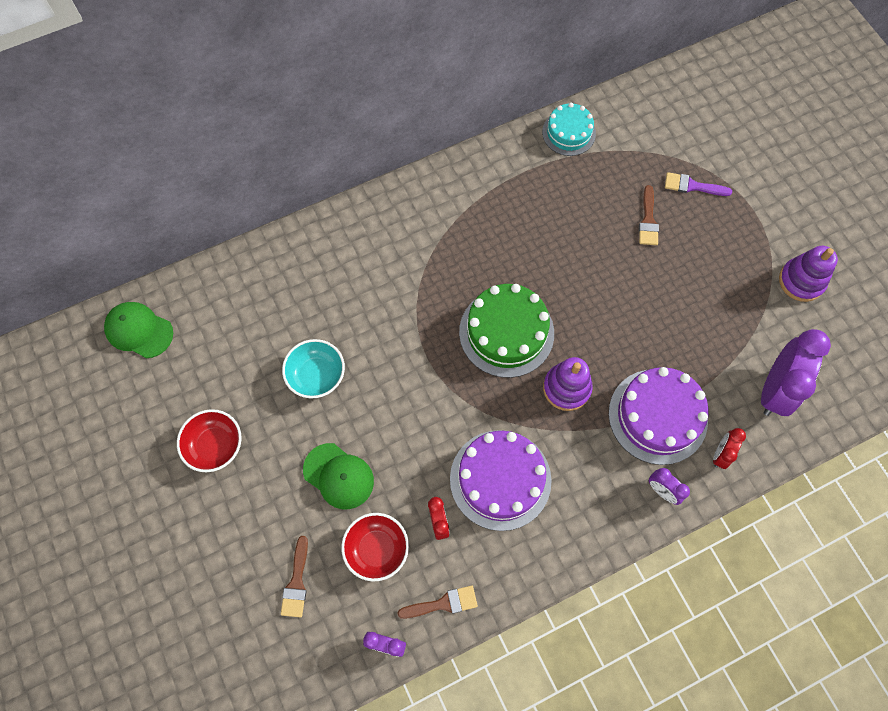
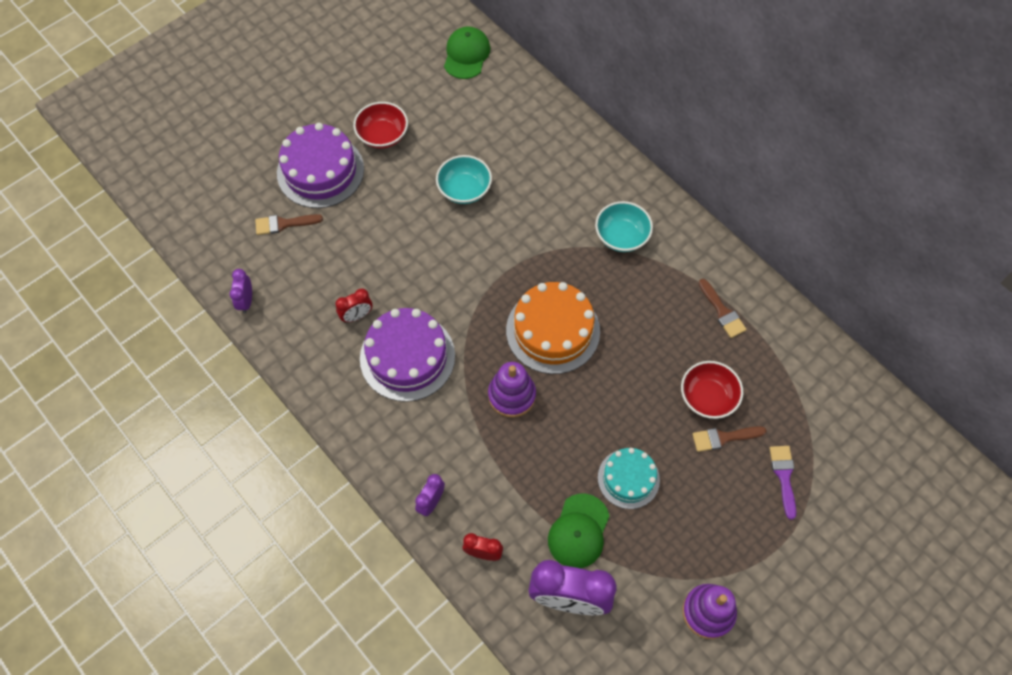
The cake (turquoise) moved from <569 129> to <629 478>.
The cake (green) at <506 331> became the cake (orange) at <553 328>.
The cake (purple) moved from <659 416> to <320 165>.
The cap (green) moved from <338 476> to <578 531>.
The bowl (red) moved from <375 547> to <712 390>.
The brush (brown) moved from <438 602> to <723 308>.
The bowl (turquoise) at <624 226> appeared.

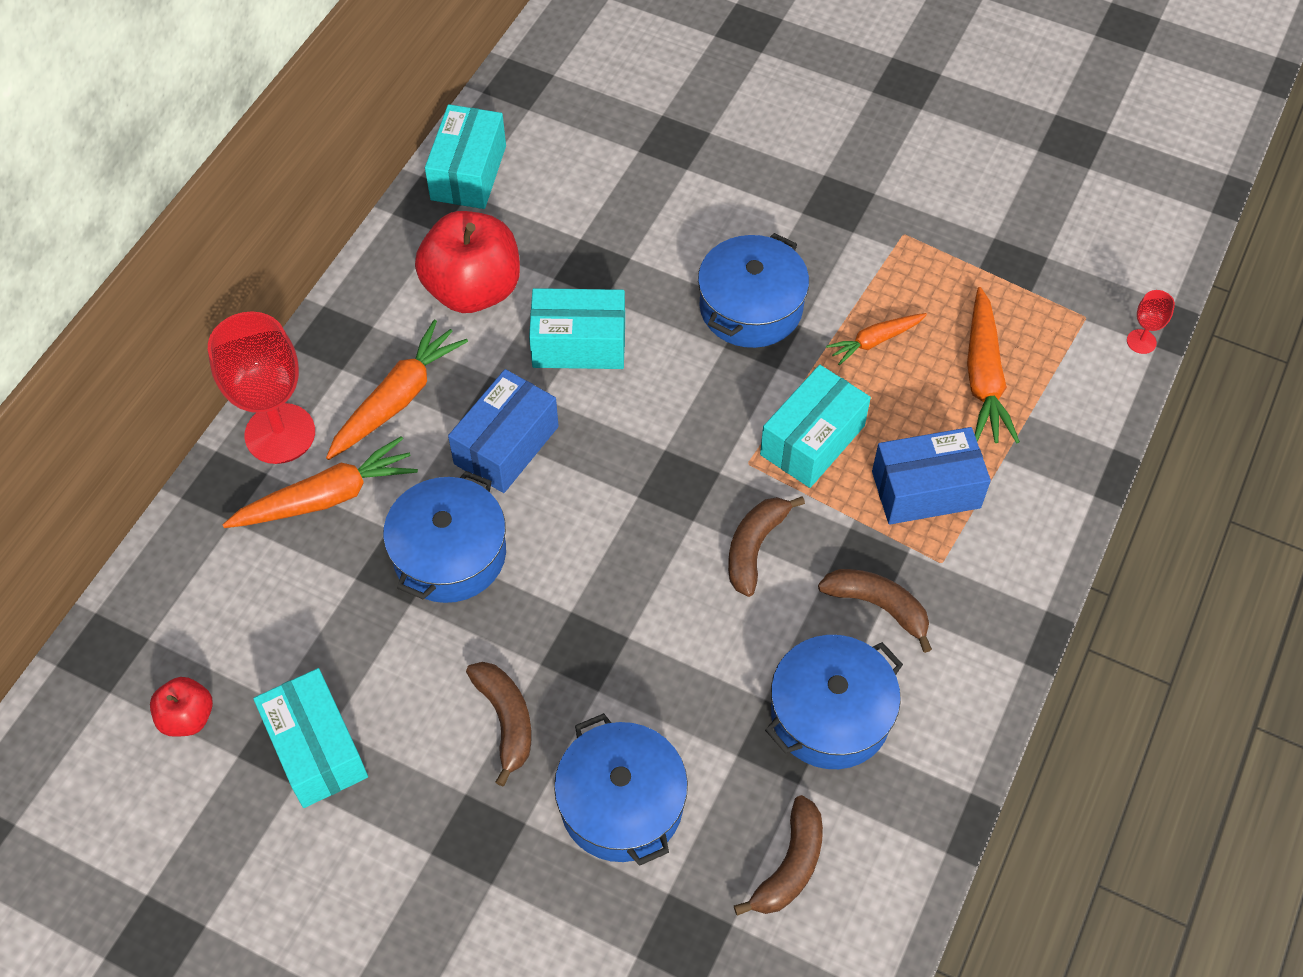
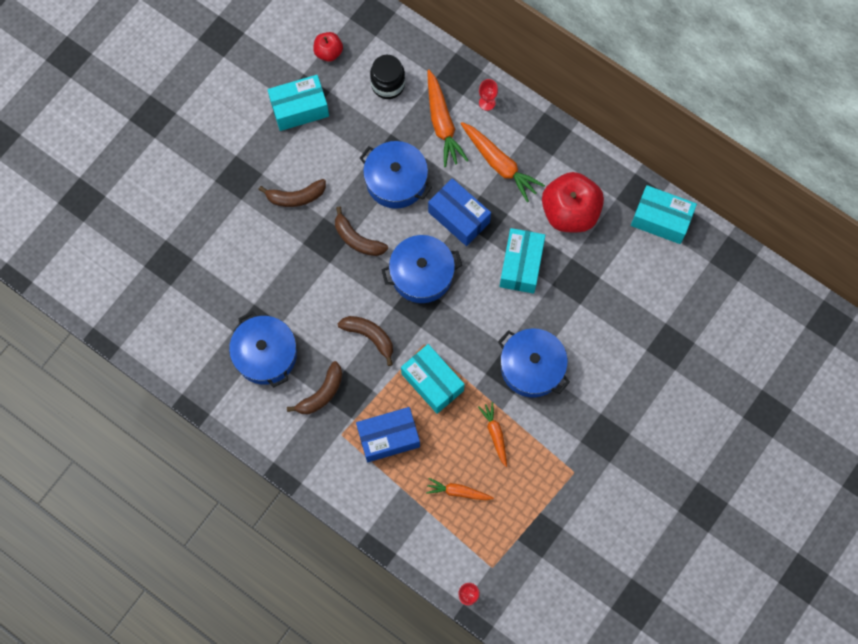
The carrot (orange) at <993 365> changed to 0.60 times the size.
The goblet (red) at <261 387> changed to 0.43 times the size.
The box (blue) at <931 476> turned 75 degrees clockwise.
The pot (blue) moved from <621 789> to <421 269>.
The banana (brown) moved from <778 855> to <361 231>.
The jar (black) at <387 77> appeared.

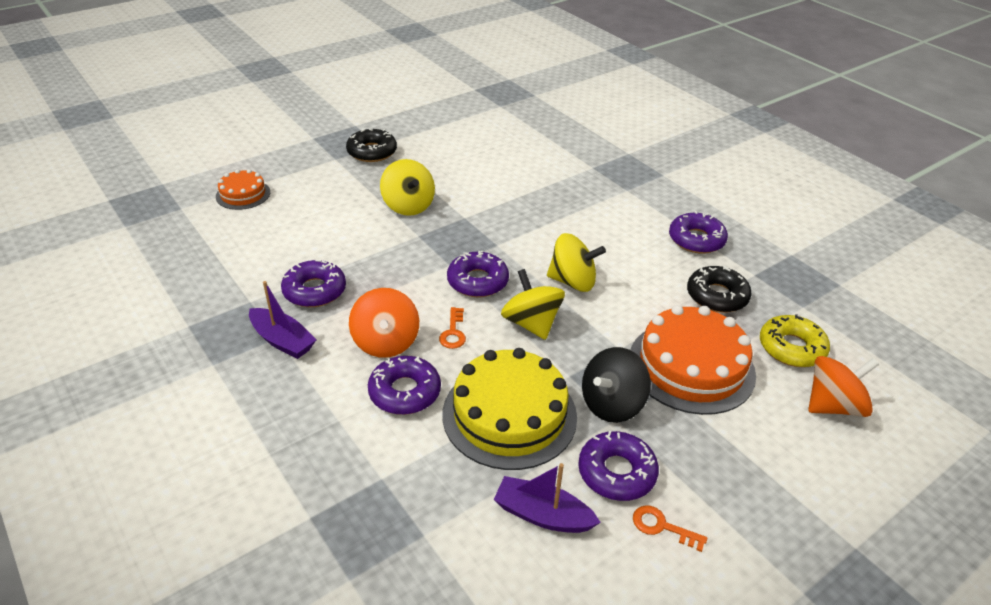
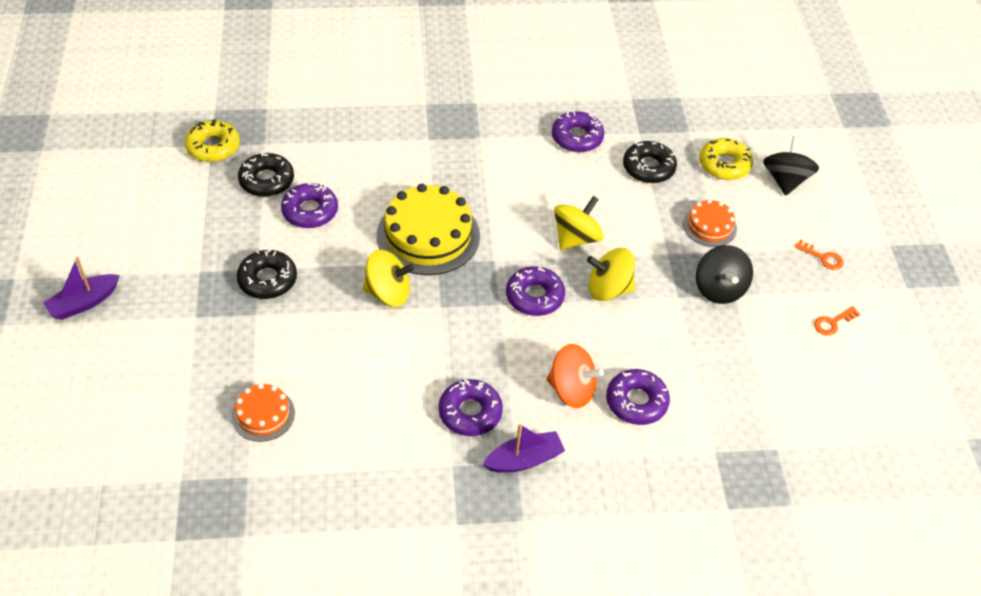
The cake (orange) at <693 360> changed to 0.53 times the size.
The key (orange) moved from <452 328> to <819 254>.
The cake (yellow) moved from <509 409> to <428 229>.
The spinning top (orange) at <843 386> became the spinning top (black) at <791 166>.
The donut (purple) moved from <618 466> to <309 205>.
The boat (purple) moved from <547 498> to <81 288>.
The donut (yellow) at <212 140> appeared.
The donut (black) at <266 174> appeared.

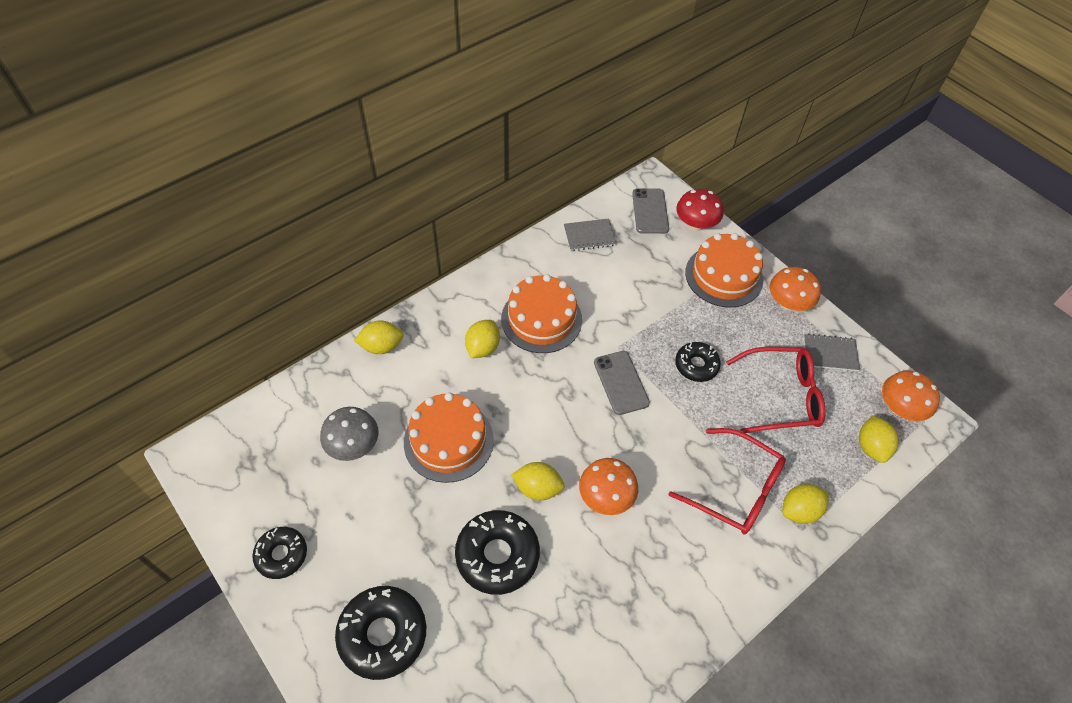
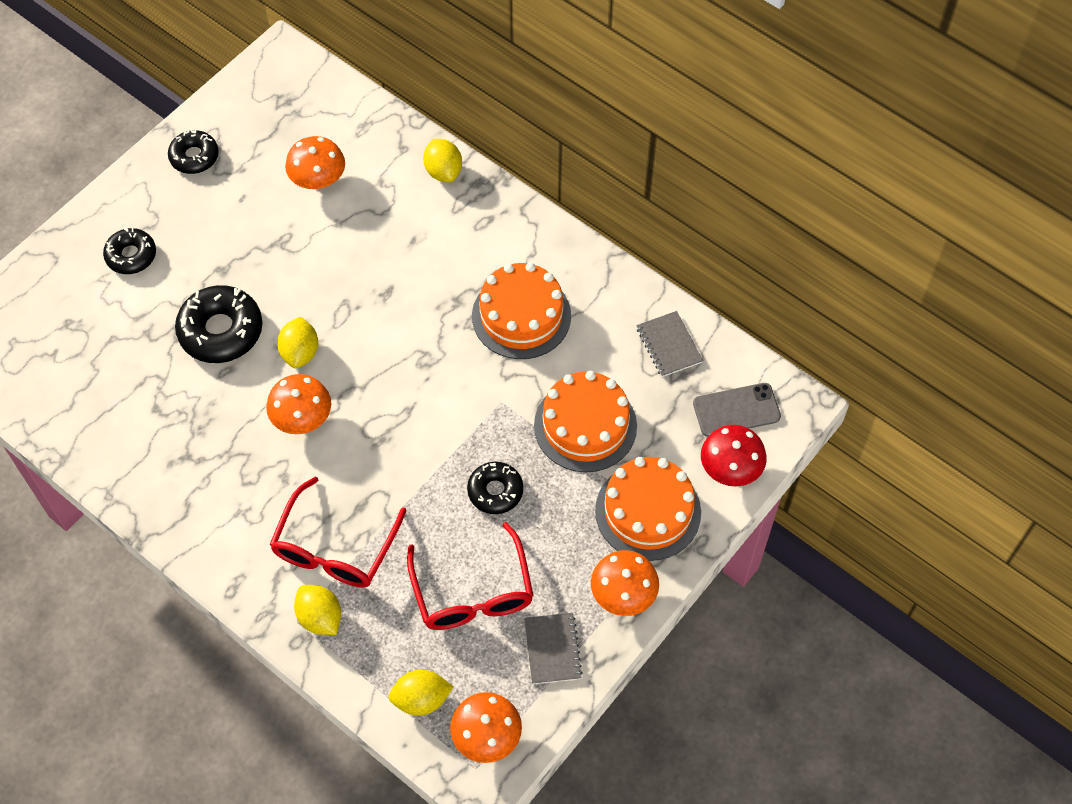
The lemon (yellow) at <482 339> disappeared.
The phone (grey) at <622 383> disappeared.
The cake (orange) moved from <449 437> to <585 421>.
The mushroom (grey) at <349 434> became the mushroom (orange) at <315 162>.
The donut (black) at <380 633> changed to 0.62 times the size.

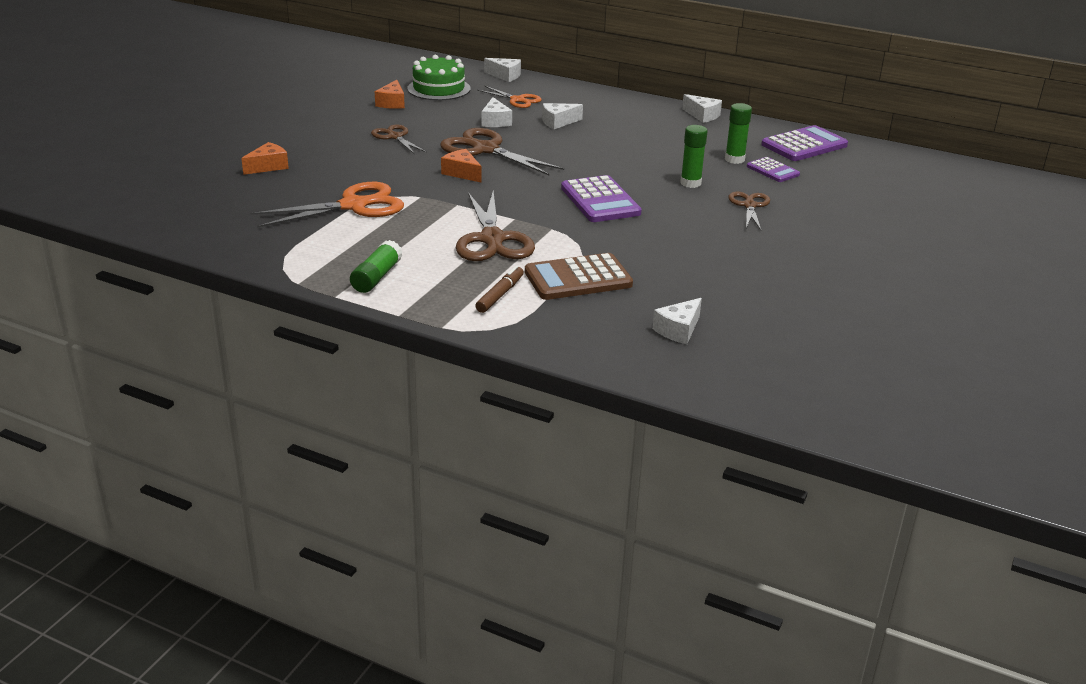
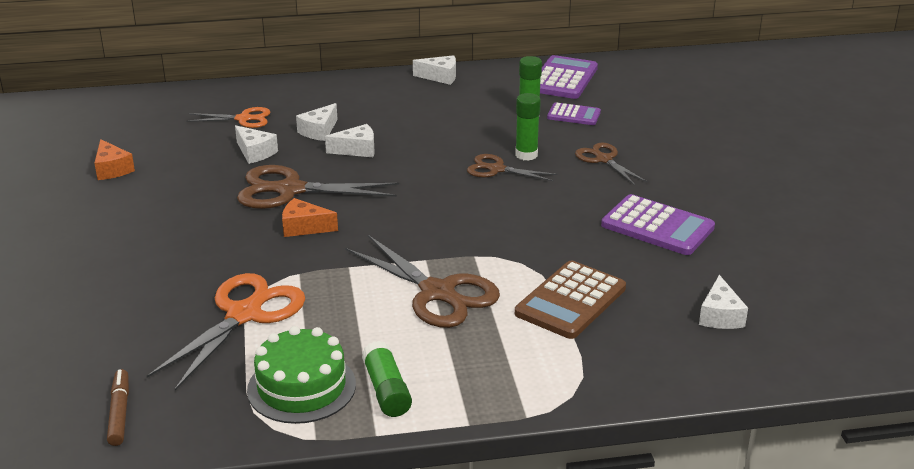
The cake (green) moved from <439 77> to <301 375>.
The cheese (white) moved from <502 70> to <349 140>.
The scissors (brown) moved from <398 139> to <512 167>.
The cheese (orange) at <265 158> disappeared.
The calculator (purple) moved from <601 198> to <658 224>.
The marker (brown) moved from <499 289> to <118 407>.

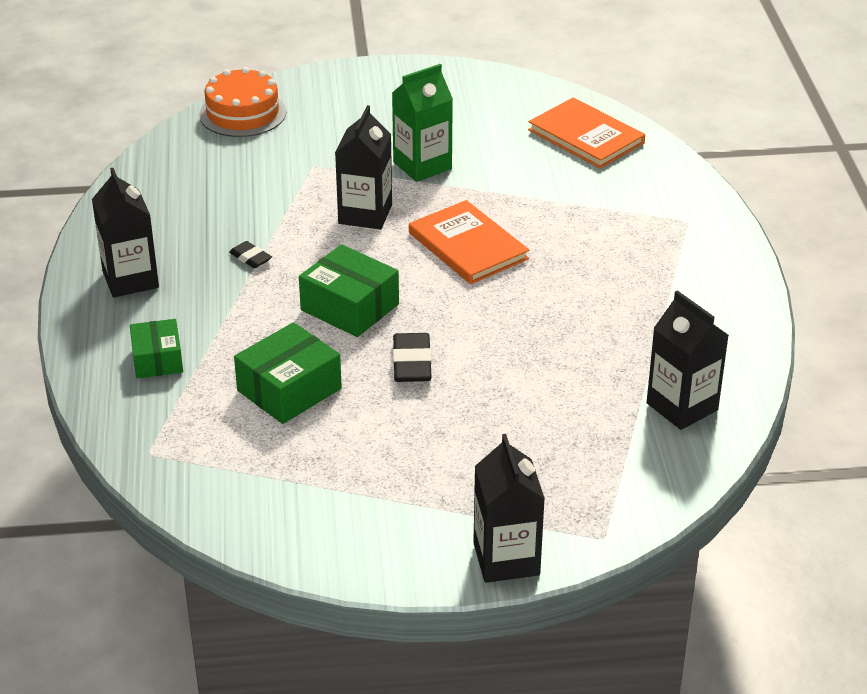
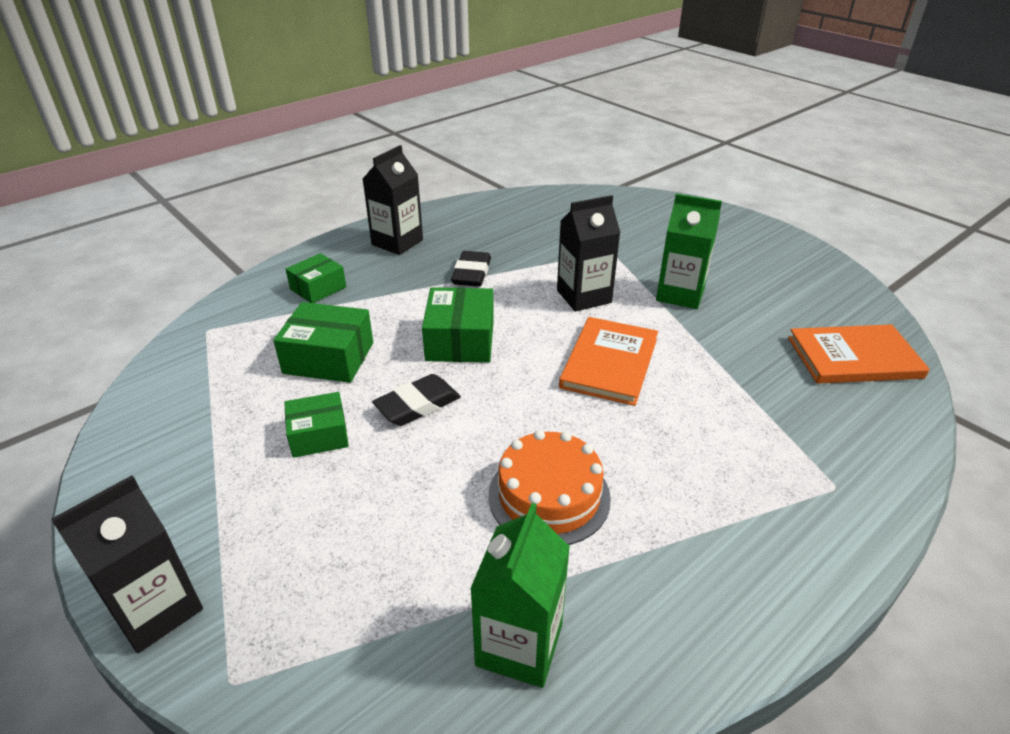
The cake (orange) moved from <242 102> to <550 487>.
The book (orange) at <586 133> turned 75 degrees clockwise.
The eraser (black) at <250 254> changed to 1.66 times the size.
The carton (black) at <688 360> became the carton (green) at <520 595>.
The box (green) at <316 425> appeared.

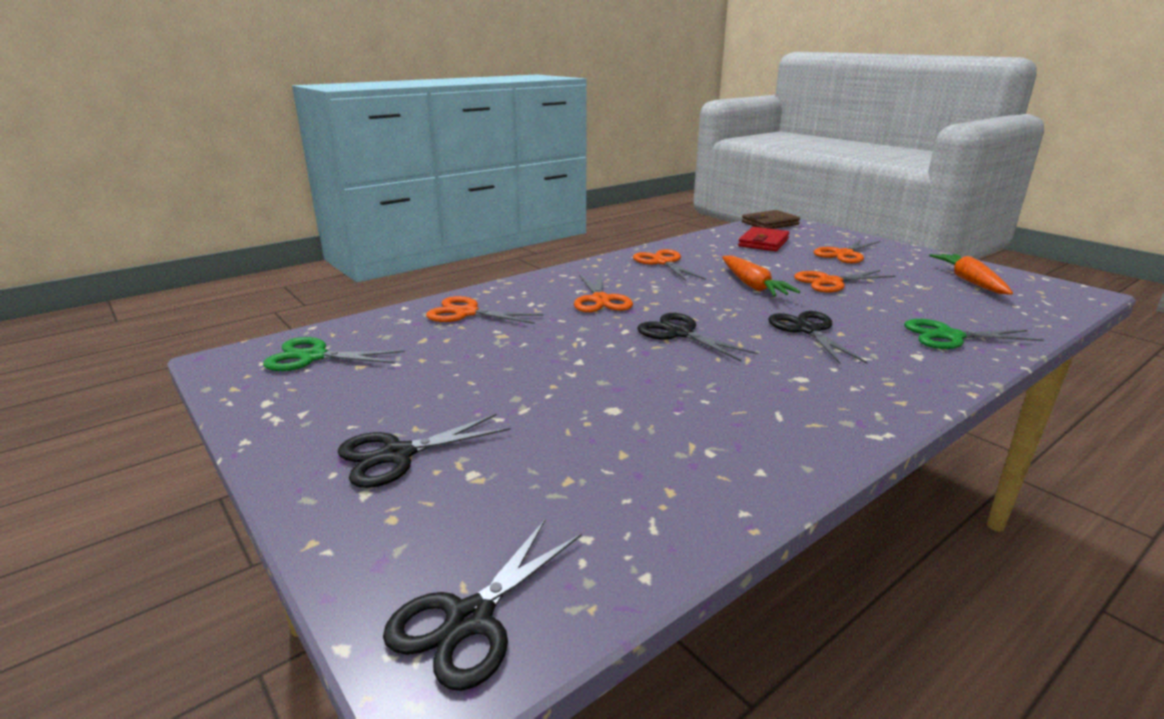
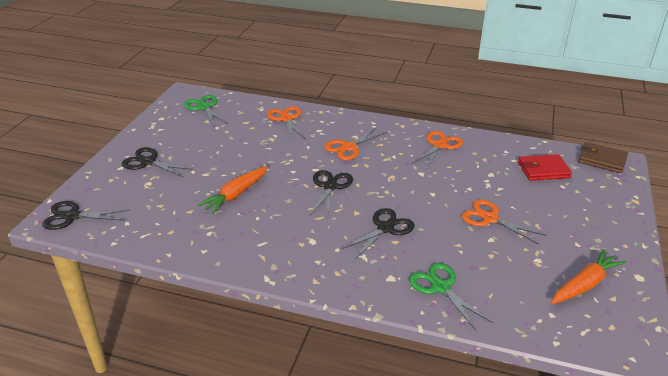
The scissors (orange) at <847 250> disappeared.
The carrot (orange) moved from <761 276> to <232 190>.

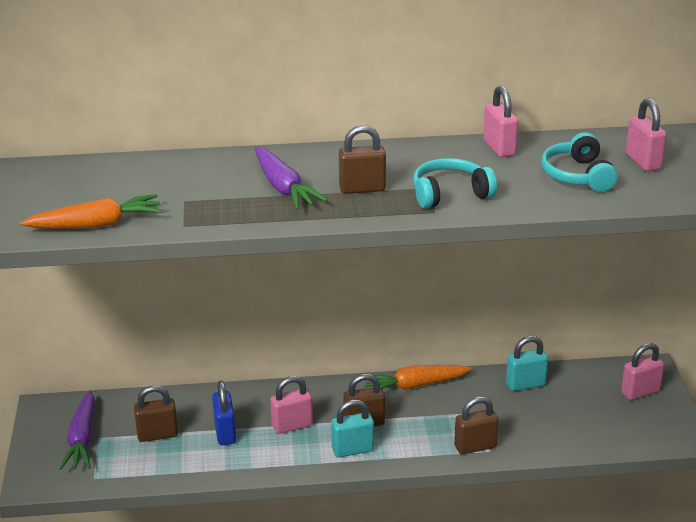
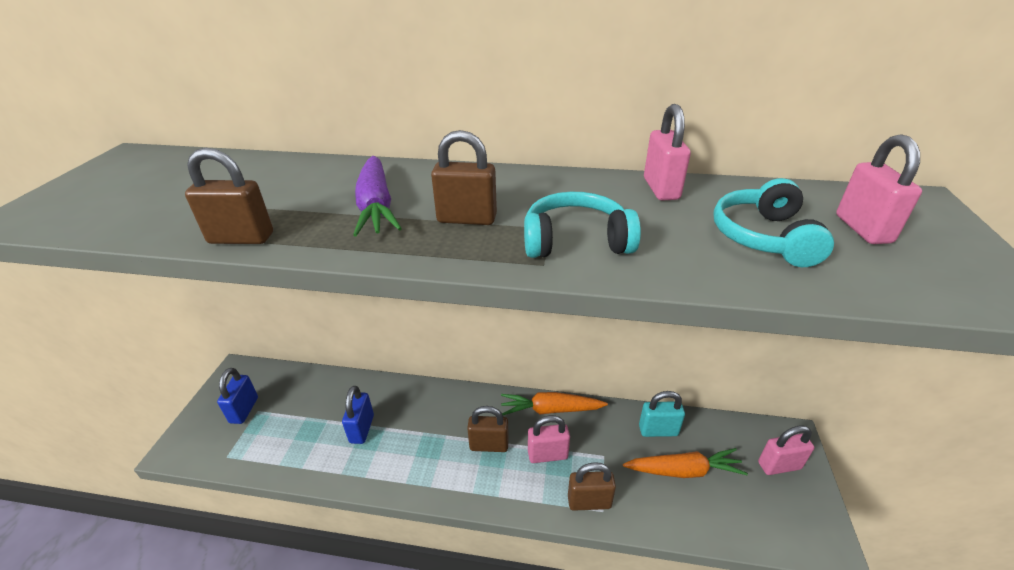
The carrot (orange) moved from <91 211> to <685 463>.
The padlock (pink) moved from <291 405> to <549 439>.
The padlock (brown) moved from <156 413> to <229 196>.
The carrot (purple) at <77 430> was replaced by the padlock (blue) at <237 396>.
The padlock (turquoise) at <352 429> disappeared.

